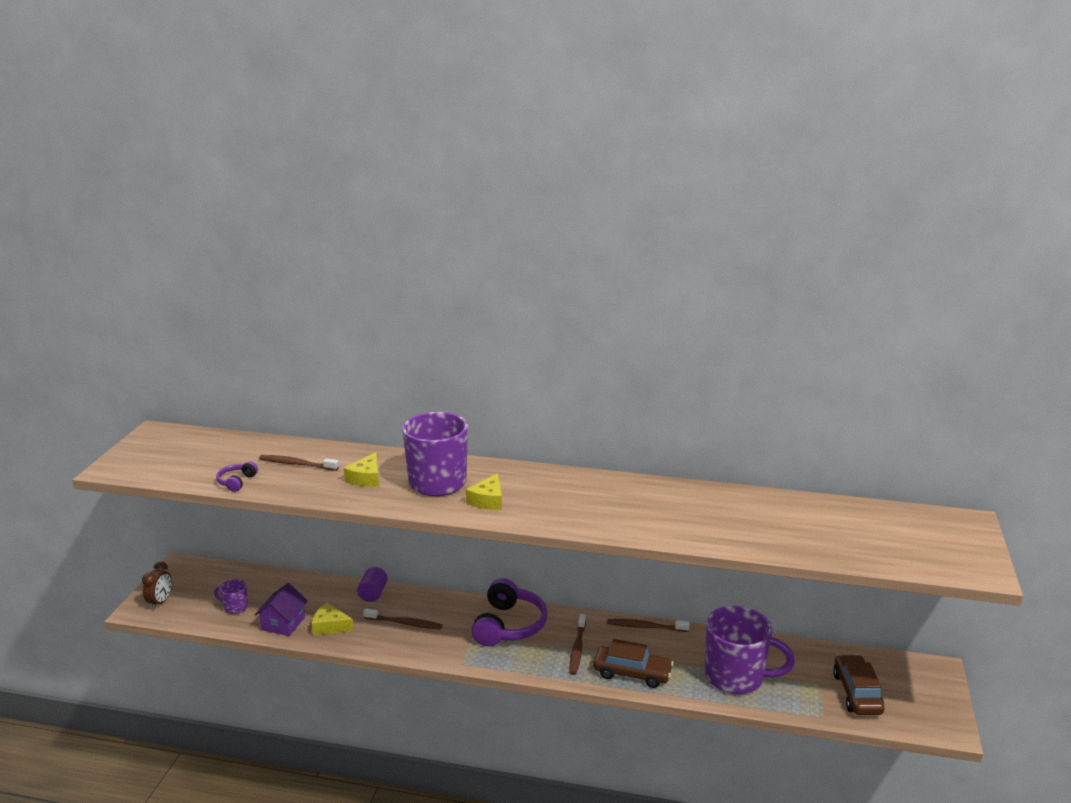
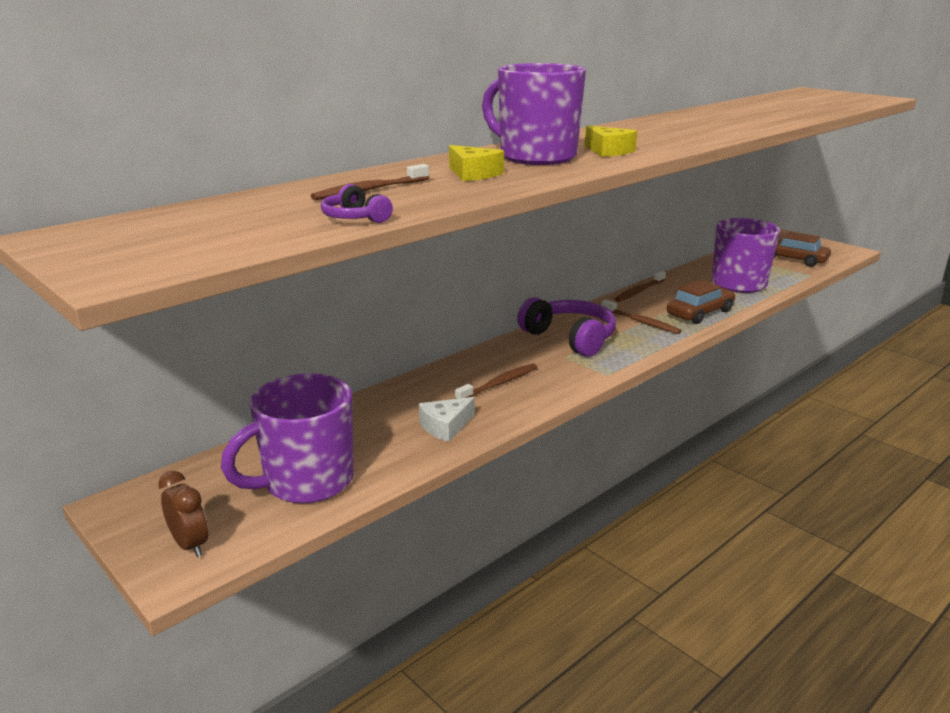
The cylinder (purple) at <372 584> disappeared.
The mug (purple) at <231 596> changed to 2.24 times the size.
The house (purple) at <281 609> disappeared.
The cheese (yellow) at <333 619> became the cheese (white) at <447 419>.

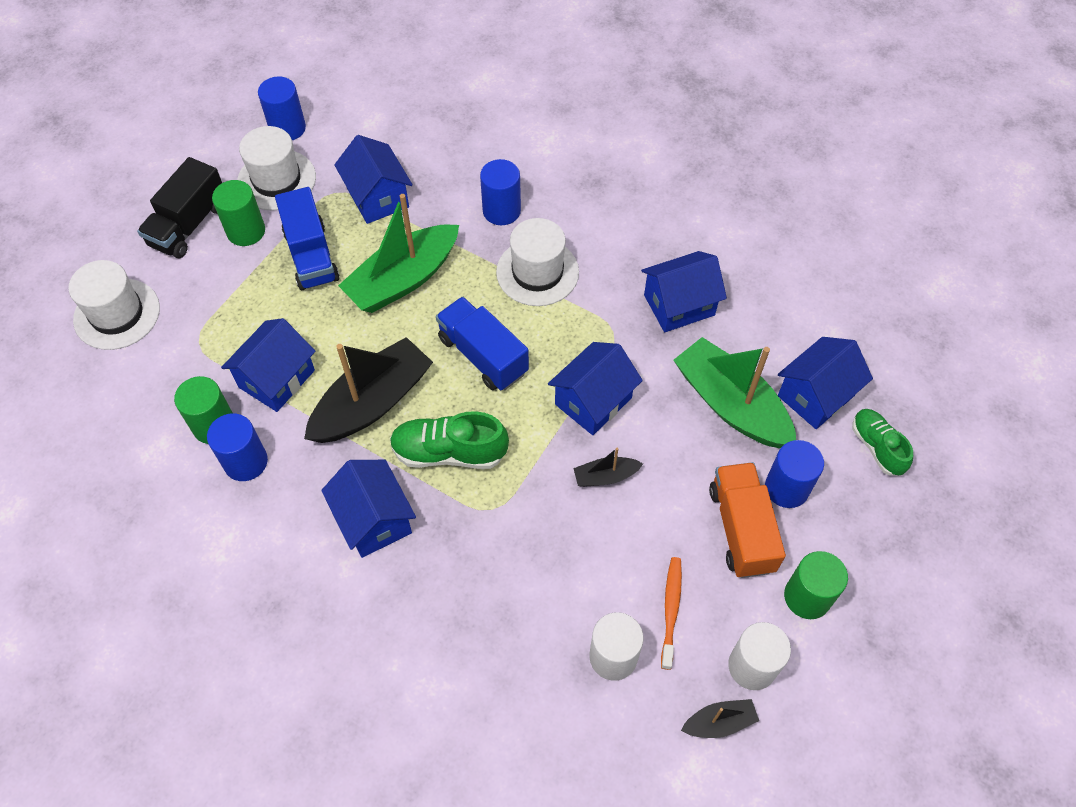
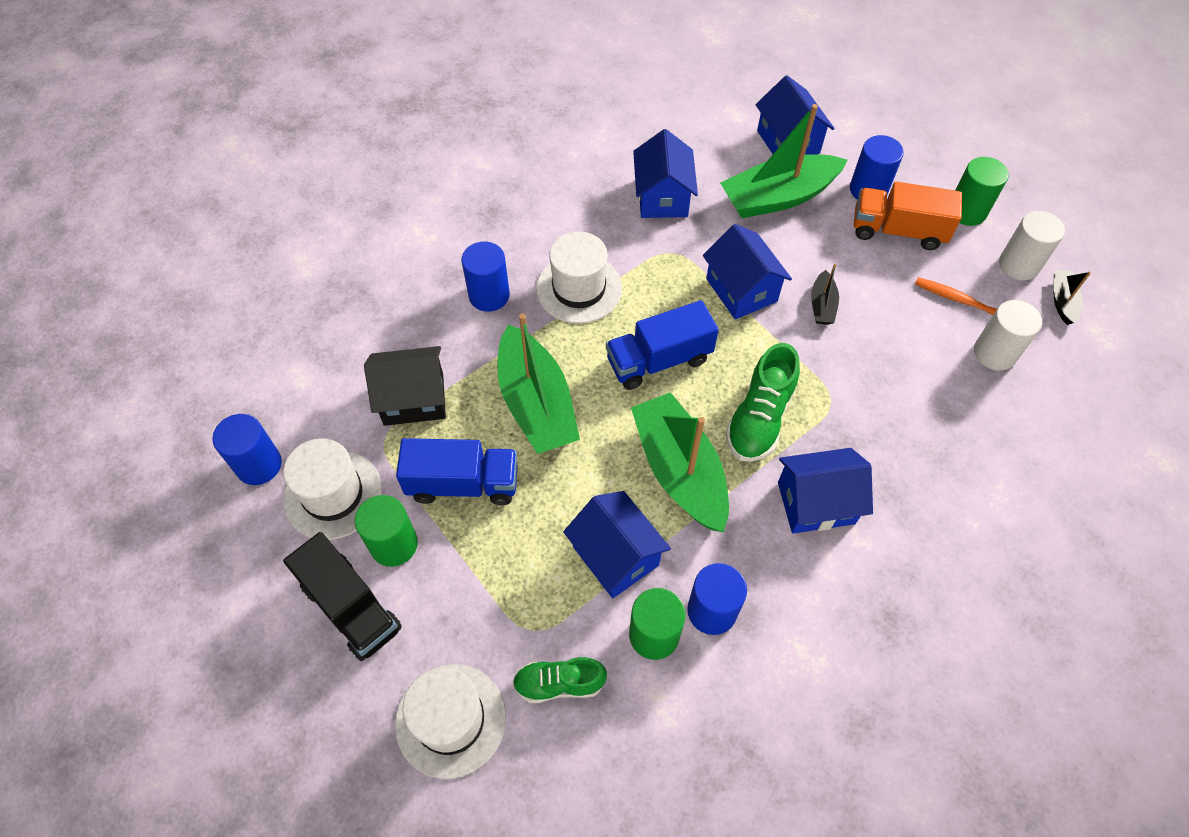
The house (blue) at <373 179> became the house (black) at <405 386>.
The boat (black) at <368 390> became the boat (green) at <680 462>.
The shoe (green) moved from <882 442> to <560 680>.

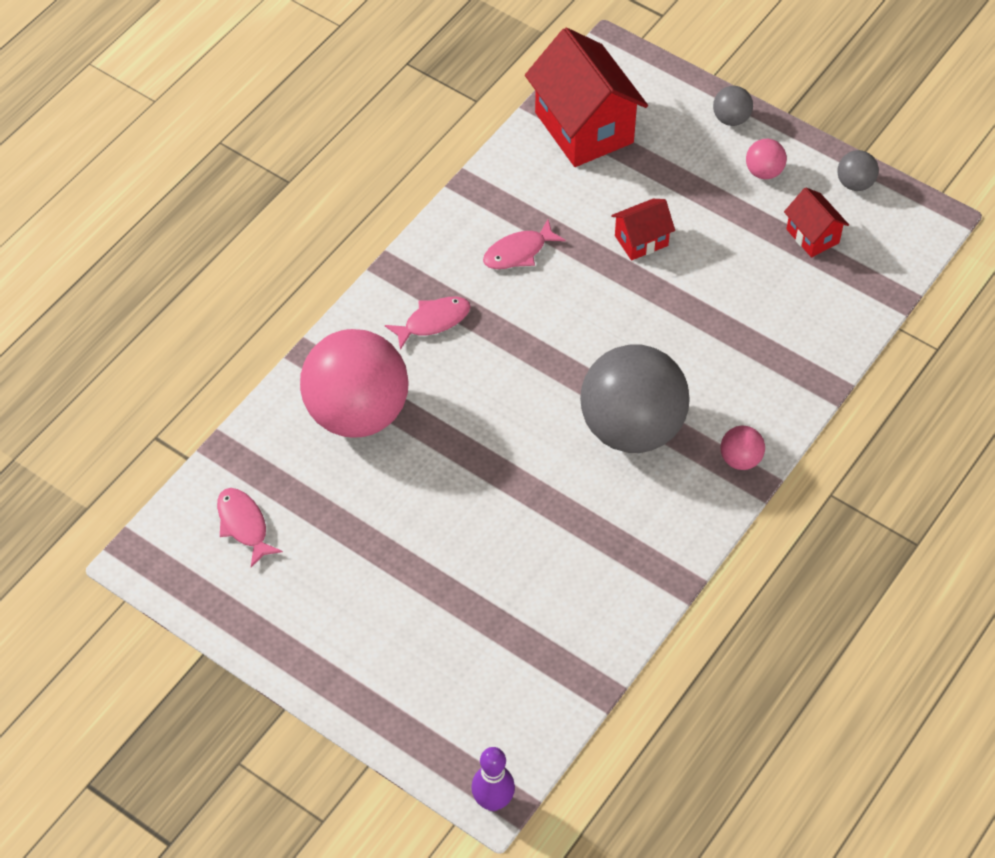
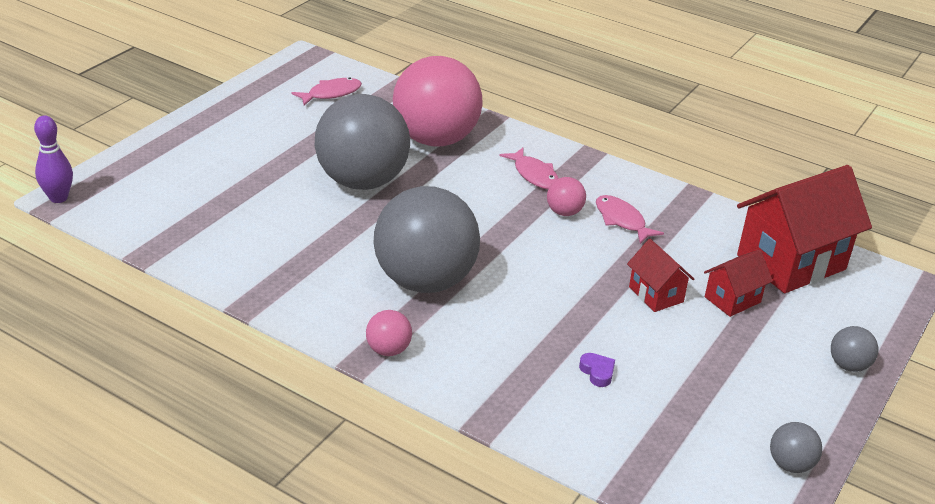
The ball (pink) moved from <766 159> to <566 196>.
The house (red) moved from <816 222> to <738 283>.
The ball (grey) at <362 142> appeared.
The heart (purple) at <597 370> appeared.

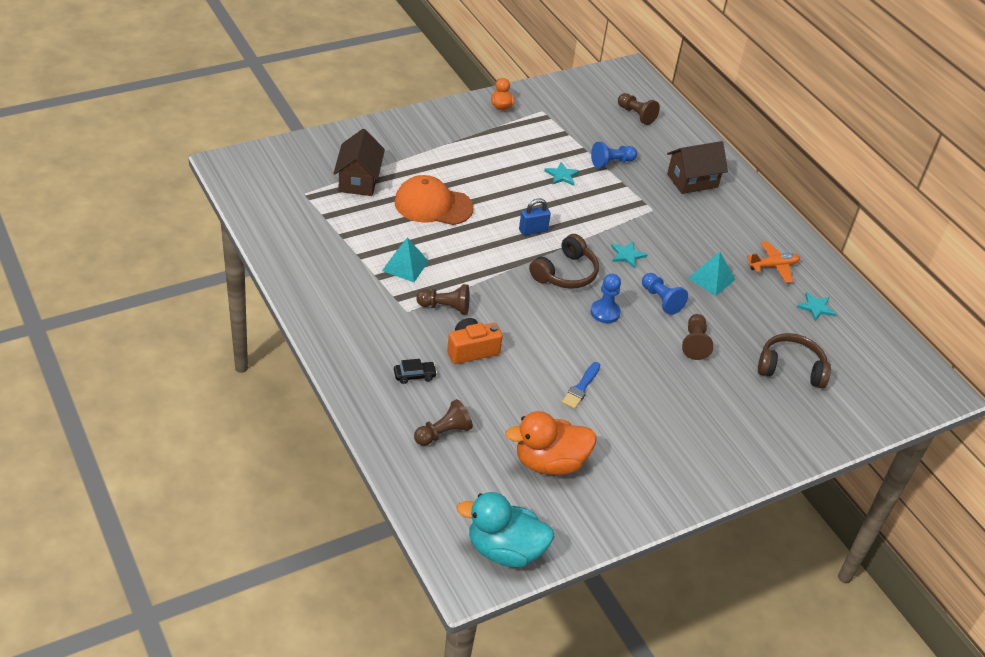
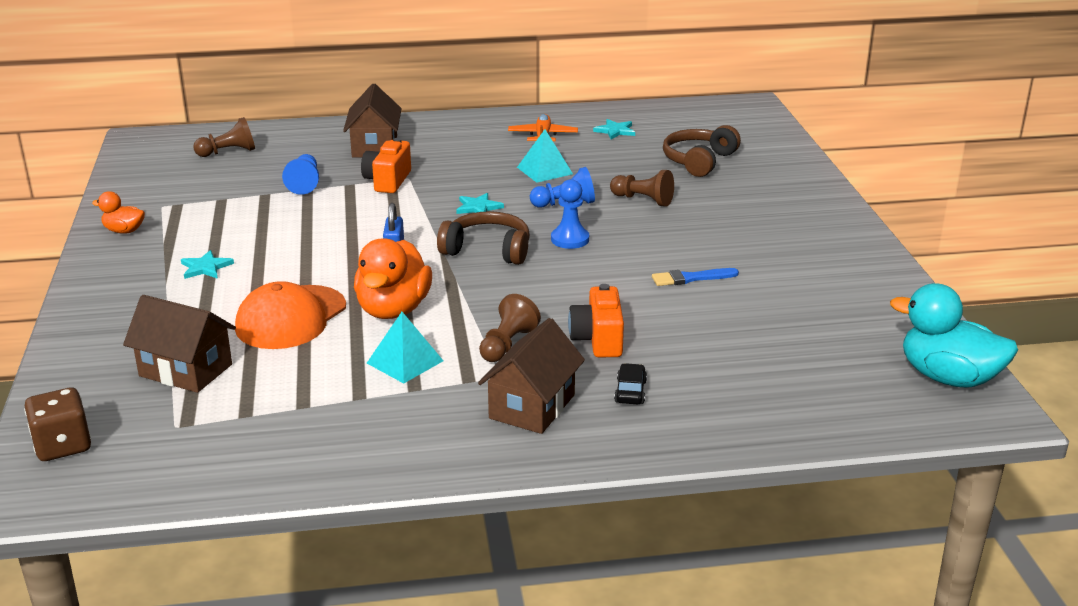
The star (turquoise) moved from <562 174> to <207 264>.
The headphones (brown) at <564 261> turned 45 degrees counterclockwise.
The brush (blue) at <581 385> turned 120 degrees clockwise.
The pawn (brown) at <443 422> disappeared.
The duck (orange) moved from <551 443> to <393 278>.
The duck (turquoise) at <505 529> turned 90 degrees clockwise.
The camera (orange) at <386 165> appeared.
The house (brown) at <531 376> appeared.
The dice (brown) at <57 424> appeared.

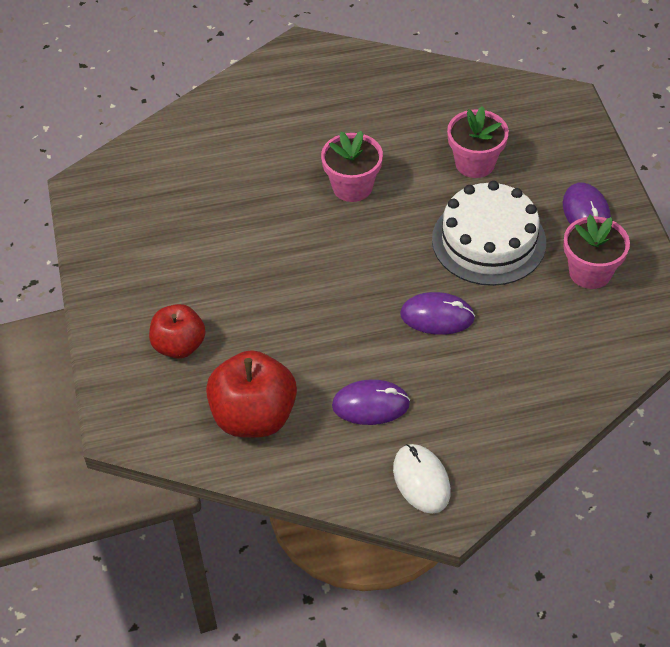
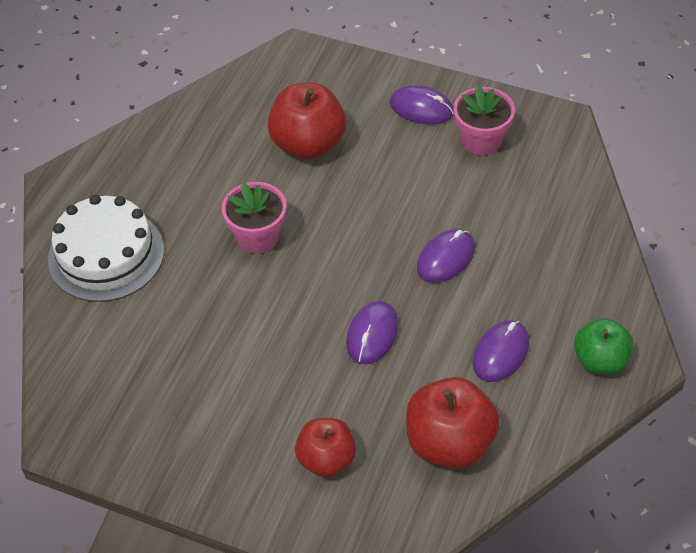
The flower pot (pink) at <478 142> was replaced by the apple (red) at <306 121>.
The cake (white) moved from <489 233> to <106 248>.
The mouse (white) at <422 479> was replaced by the apple (green) at <603 346>.
The mouse (purple) at <372 332> appeared.

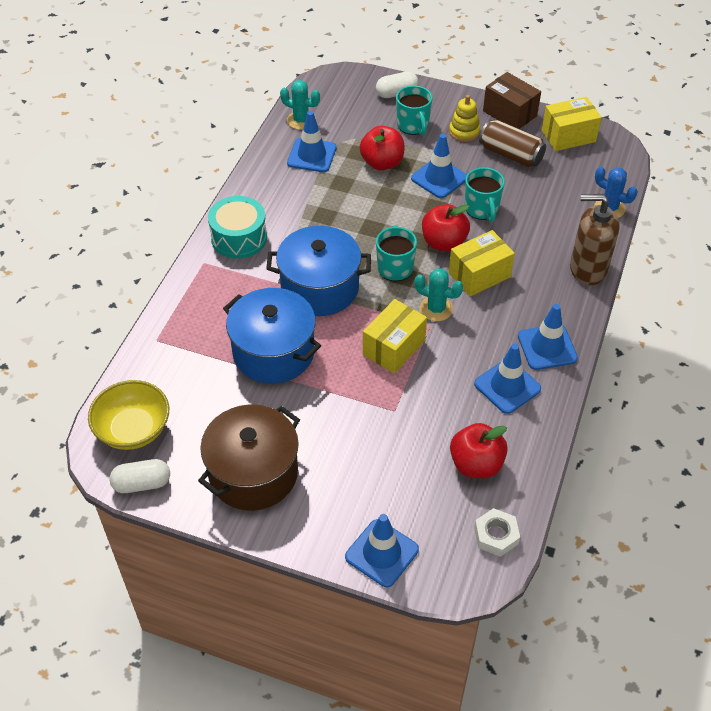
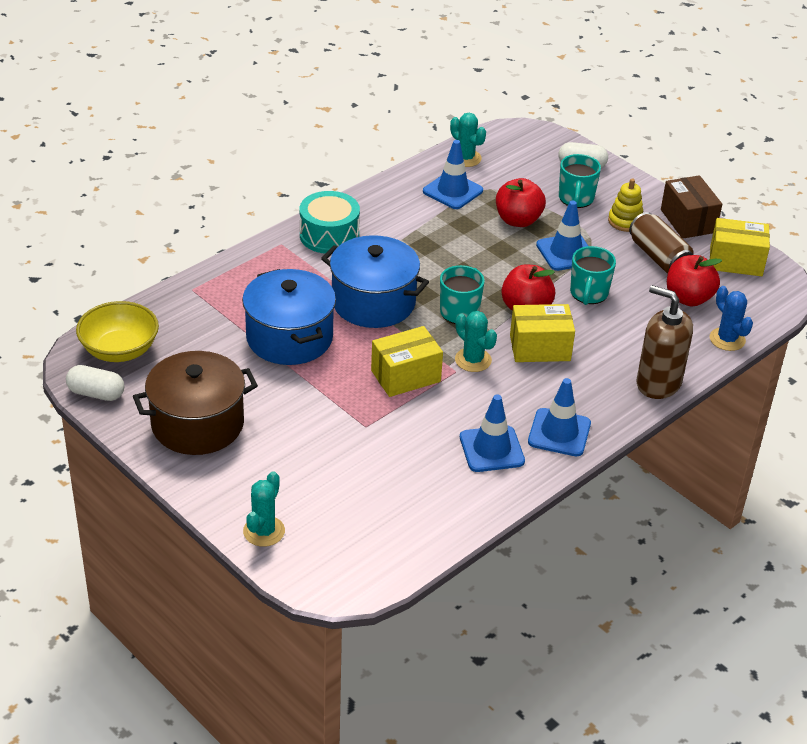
The apple (red) moved from <479 450> to <694 281>.
The nut (white) at <497 532> disappeared.
The traffic cone (blue) at <382 550> was replaced by the cactus (turquoise) at <264 509>.

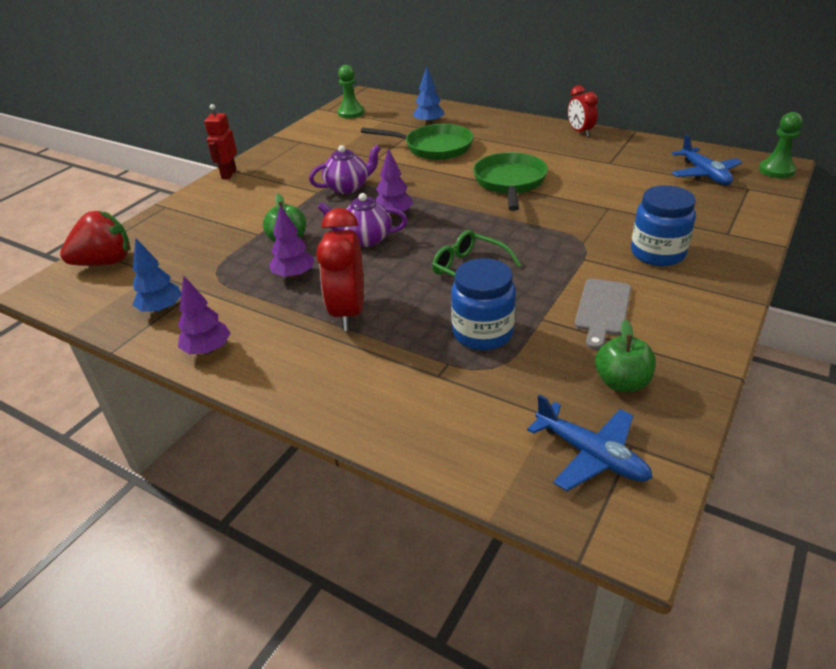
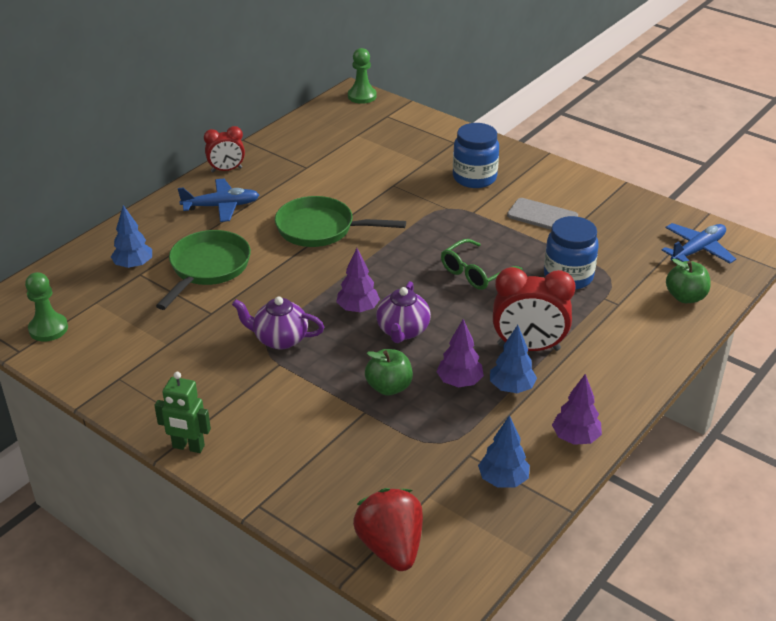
The robot (red) at <220 141> became the robot (green) at <182 412>.
The plane (blue) moved from <706 159> to <218 200>.
The teapot (purple) at <345 169> turned 60 degrees counterclockwise.
The apple (green) moved from <625 356> to <688 281>.
The tree (blue) at <513 359> appeared.

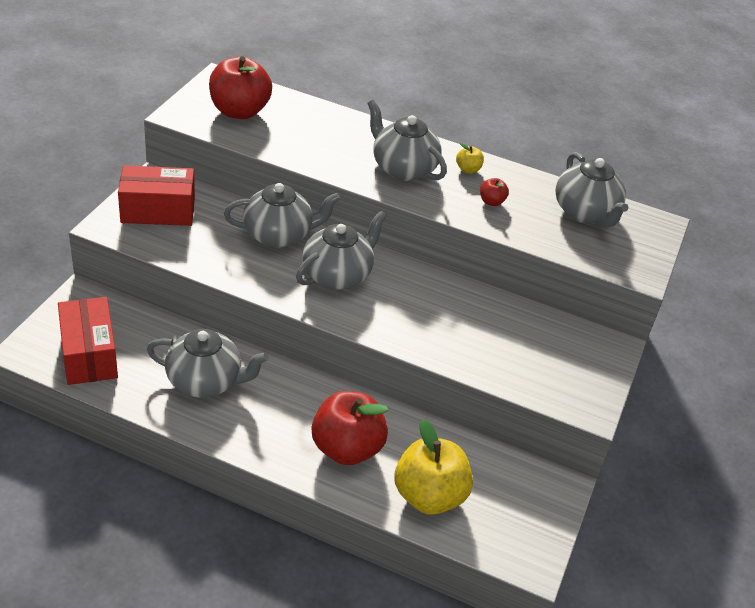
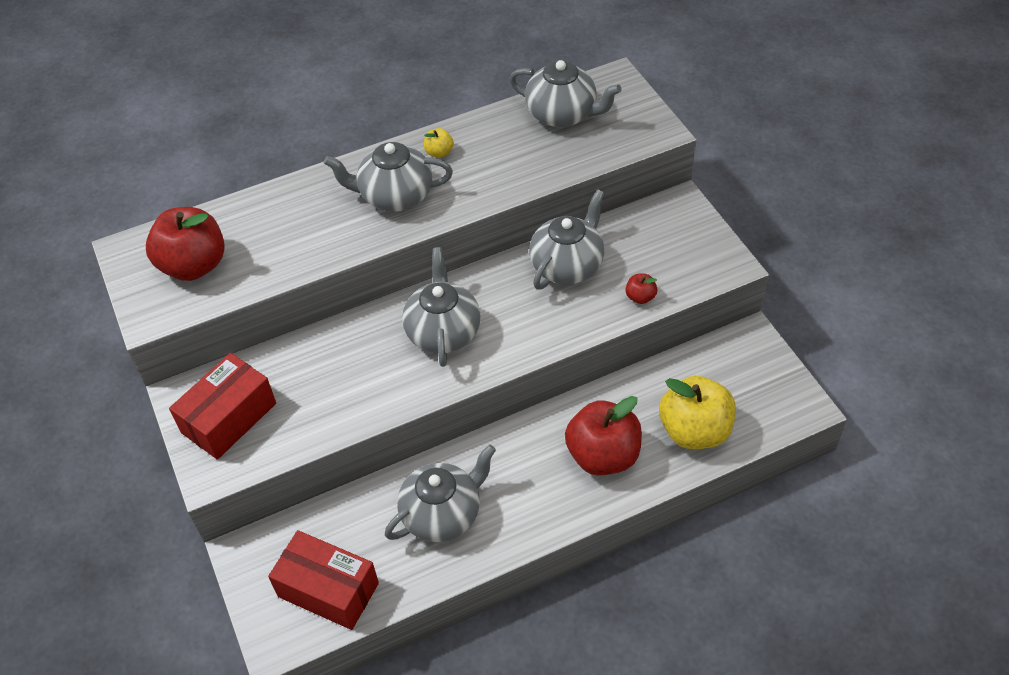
The apple (red) moved from <494 192> to <641 289>.
The teapot (grey) moved from <282 215> to <566 239>.

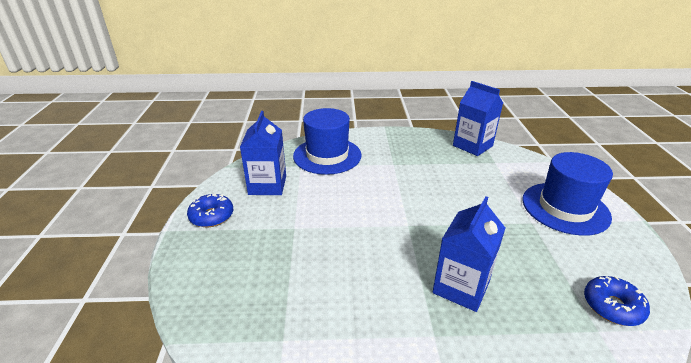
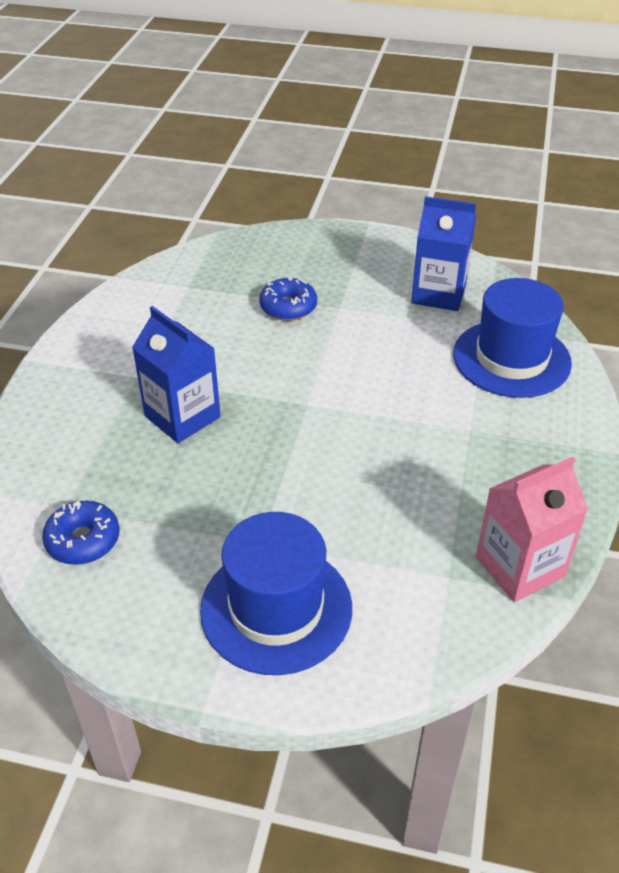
The carton (blue) at <478 118> became the carton (pink) at <532 529>.
The donut (blue) moved from <210 210> to <288 299>.

